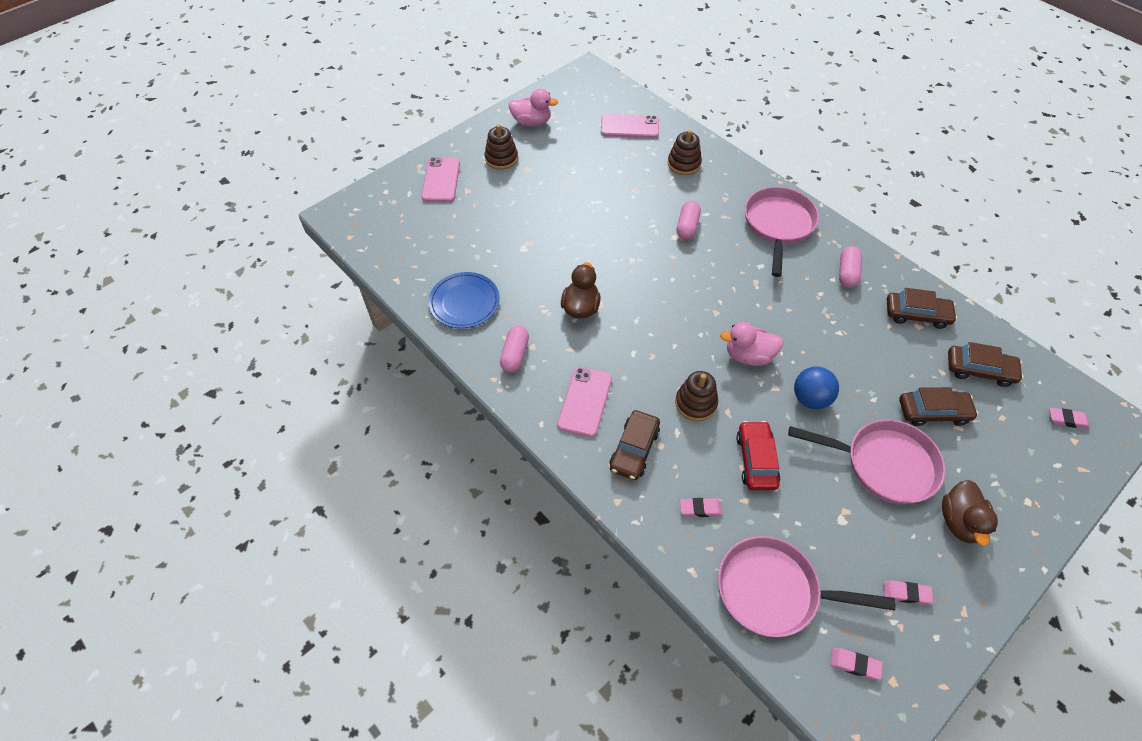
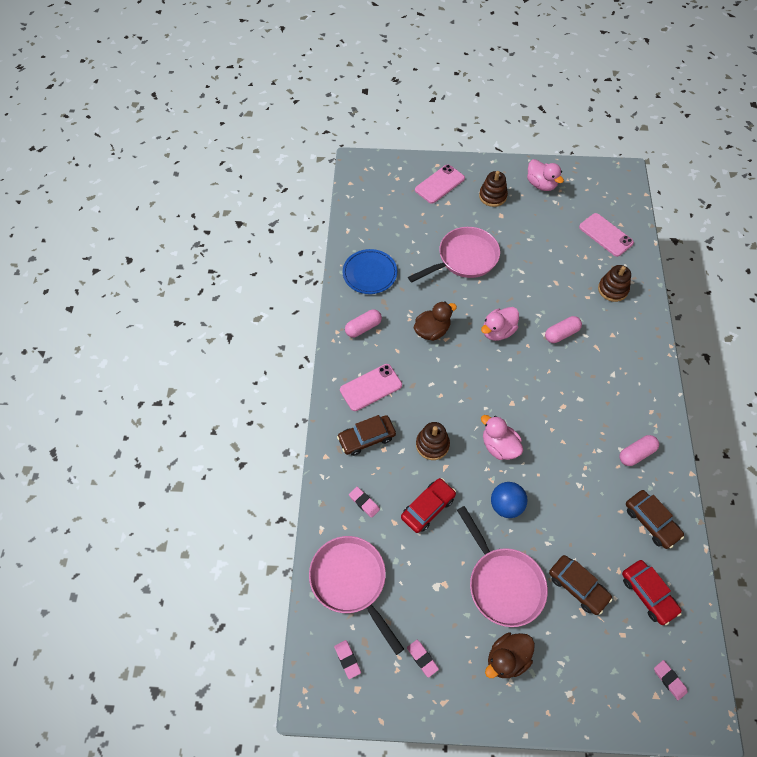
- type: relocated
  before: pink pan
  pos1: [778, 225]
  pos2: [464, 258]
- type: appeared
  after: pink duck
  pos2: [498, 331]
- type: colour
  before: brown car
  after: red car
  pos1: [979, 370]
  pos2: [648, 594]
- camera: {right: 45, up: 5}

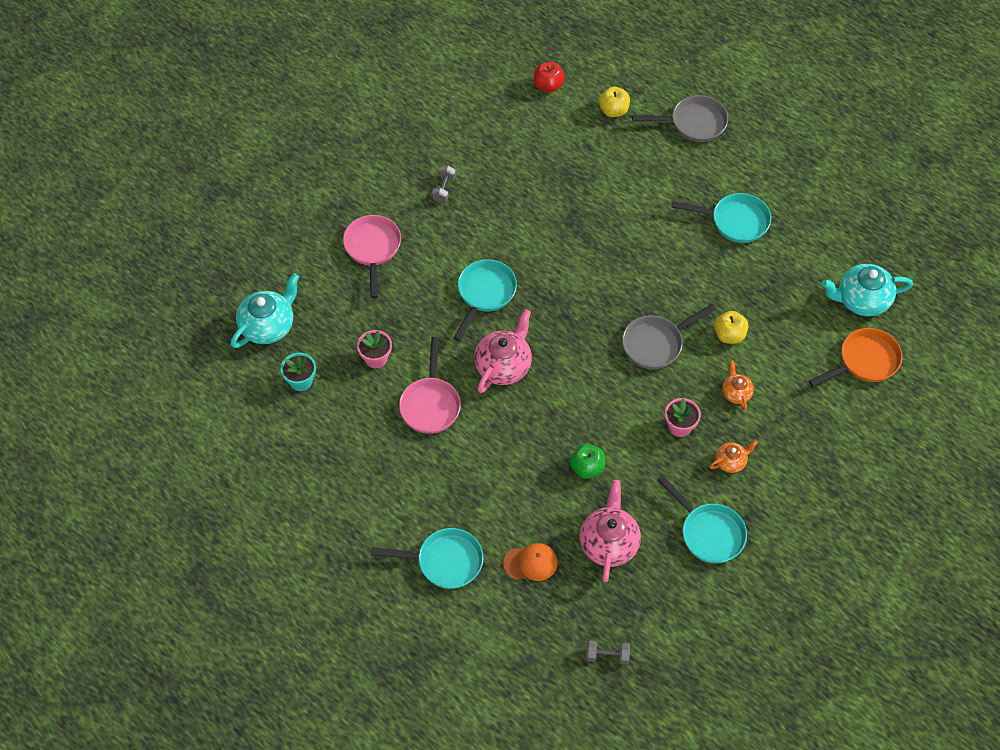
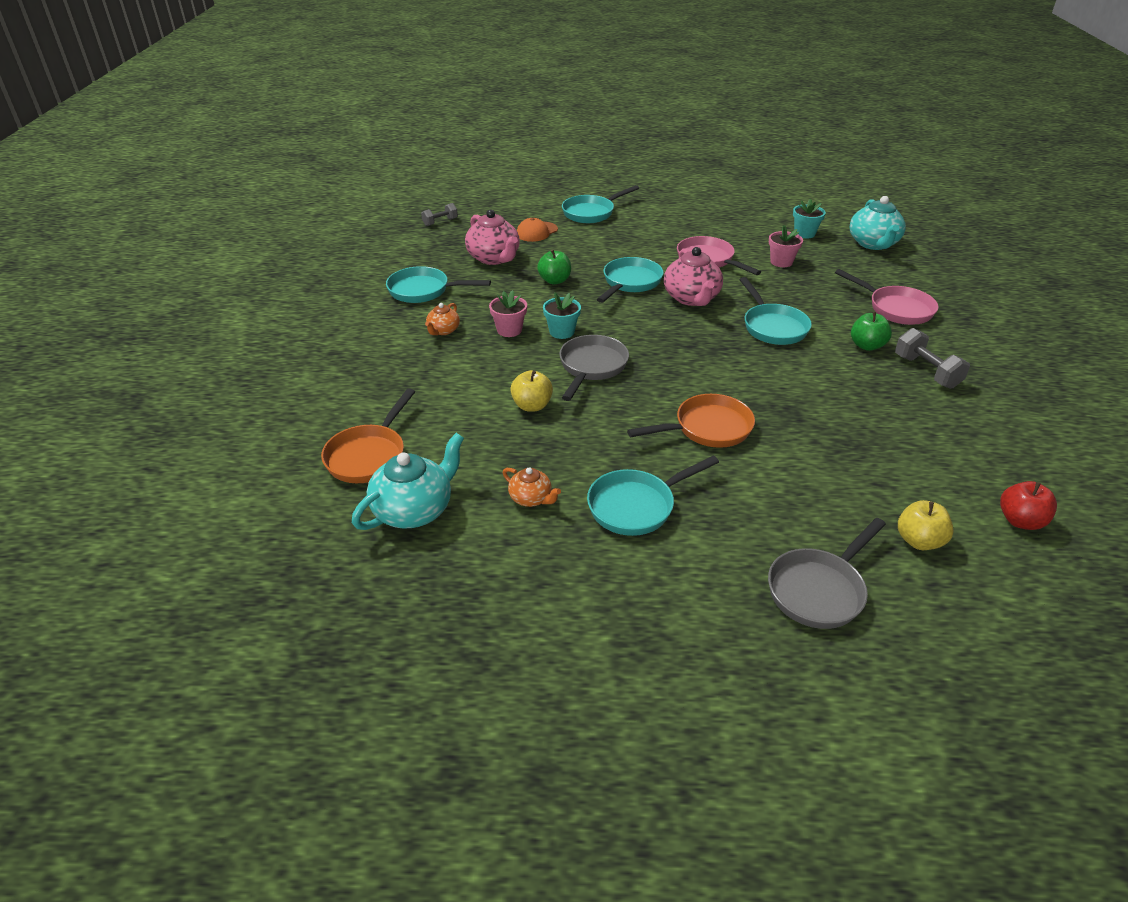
- type: relocated
  before: orange teapot
  pos1: [736, 393]
  pos2: [531, 498]
- type: appeared
  after: turquoise flower pot
  pos2: [562, 332]
- type: appeared
  after: turquoise pan
  pos2: [630, 283]
- type: appeared
  after: orange pan
  pos2: [707, 428]
- type: appeared
  after: green apple
  pos2: [866, 346]
- type: size
  before: grey dumbbell
  pos1: [444, 189]
  pos2: [926, 371]
  scale: 1.54
- camera: {right: 140, up: -20}

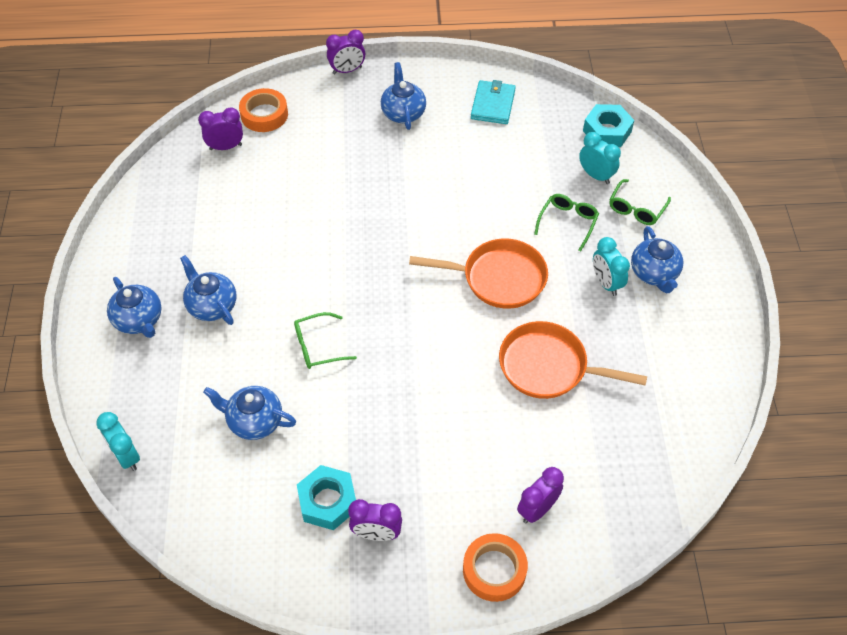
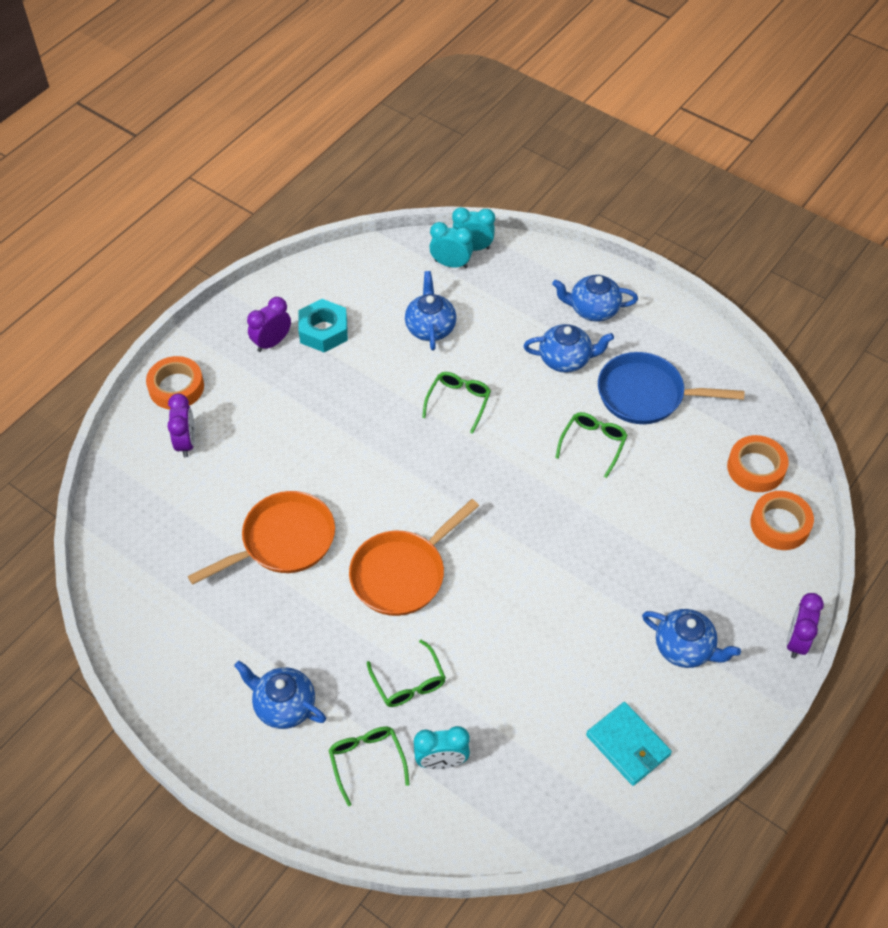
- type: spun
  before: blue teapot
  pos1: [254, 421]
  pos2: [430, 327]
  turn: -60
- type: relocated
  before: turquoise clock
  pos1: [606, 283]
  pos2: [451, 264]
- type: appeared
  after: green glasses
  pos2: [593, 444]
- type: appeared
  after: blue pan
  pos2: [646, 395]
- type: exchanged
  before: purple clock
  after: orange tape
  pos1: [225, 147]
  pos2: [756, 468]
- type: missing
  before: turquoise nut
  pos1: [607, 131]
- camera: {right: 130, up: 0}

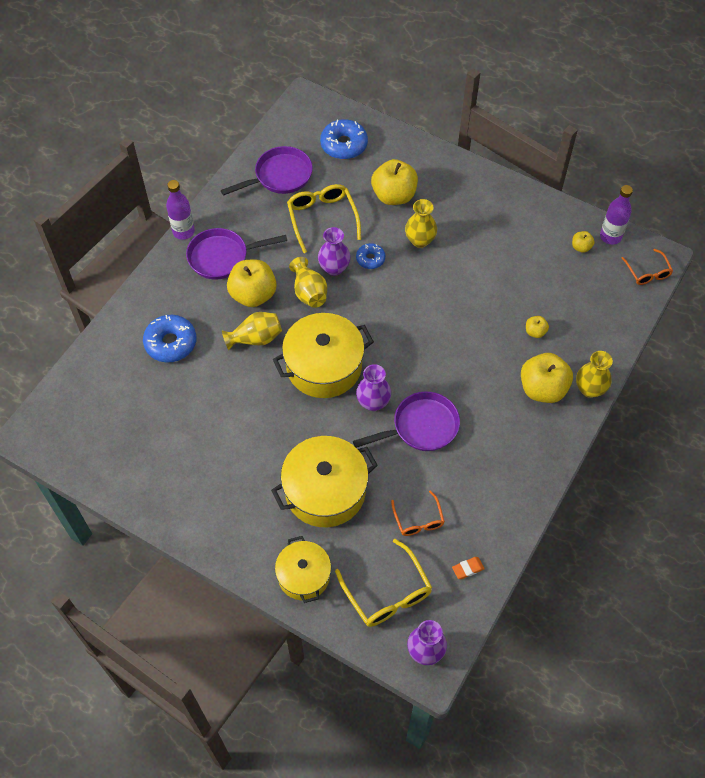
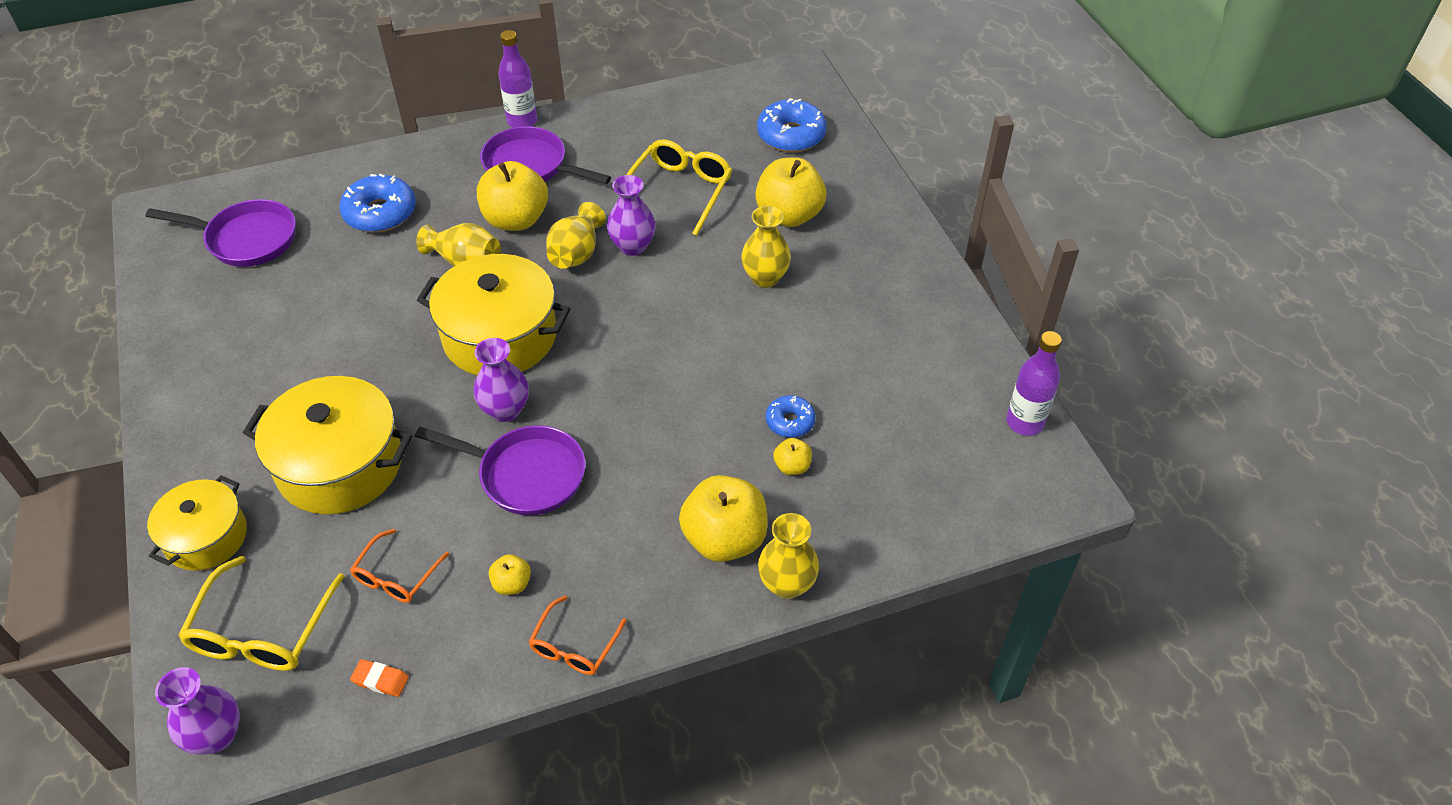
- type: relocated
  before: purple pan
  pos1: [280, 176]
  pos2: [246, 239]
- type: relocated
  before: yellow apple
  pos1: [581, 247]
  pos2: [512, 584]
- type: relocated
  before: orange glasses
  pos1: [647, 272]
  pos2: [575, 645]
- type: relocated
  before: blue donut
  pos1: [370, 259]
  pos2: [790, 421]
- camera: {right: 40, up: -10}

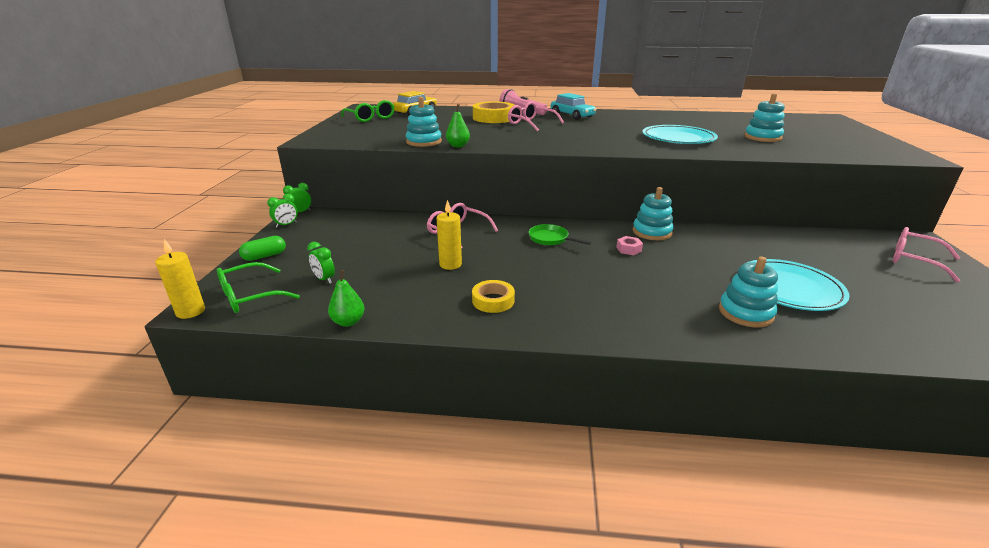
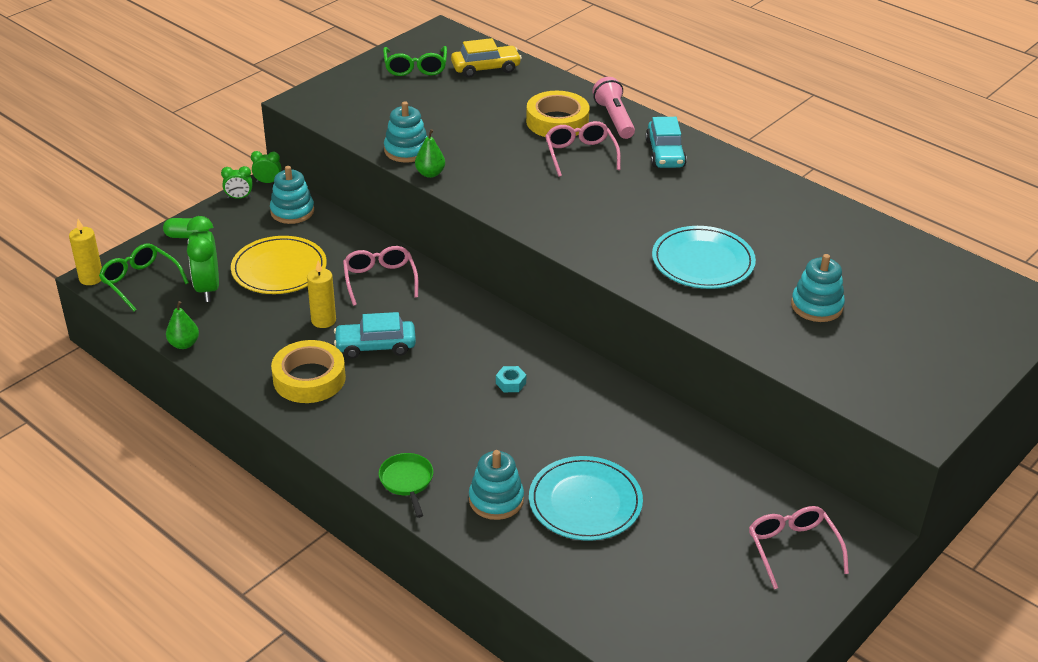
- type: spun
  before: green glasses
  pos1: [249, 296]
  pos2: [140, 281]
  turn: 45
- type: size
  before: green clock
  pos1: [324, 279]
  pos2: [208, 288]
  scale: 1.89
- type: appeared
  after: yellow plate
  pos2: [279, 269]
- type: relocated
  before: turquoise stacking toy
  pos1: [652, 232]
  pos2: [292, 211]
- type: size
  before: yellow tape
  pos1: [493, 300]
  pos2: [309, 378]
  scale: 1.67
- type: appeared
  after: turquoise car
  pos2: [375, 346]
- type: relocated
  before: green pan
  pos1: [550, 239]
  pos2: [407, 481]
- type: colour
  before: pink nut
  after: turquoise nut
  pos1: [628, 249]
  pos2: [511, 383]
- camera: {right: 35, up: 10}

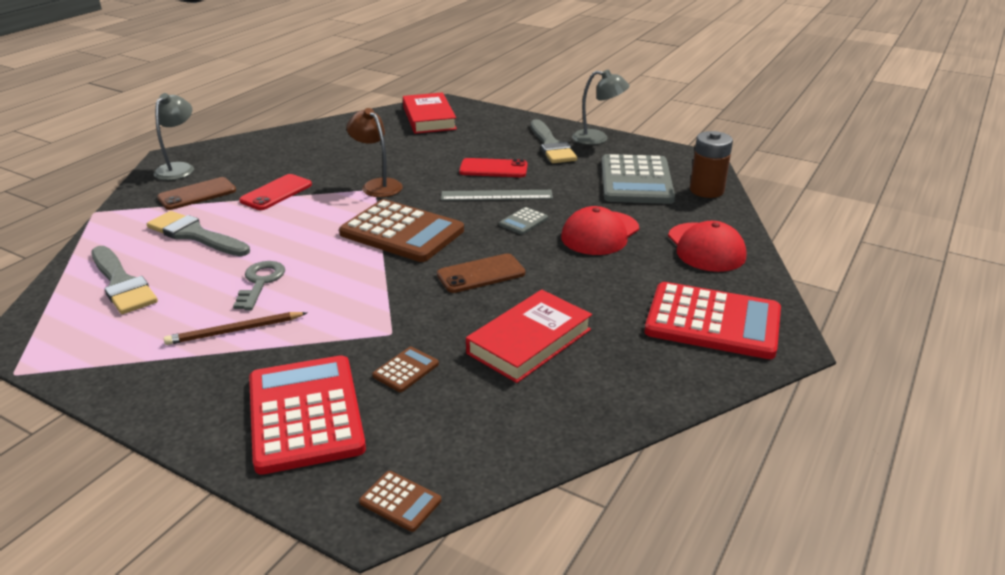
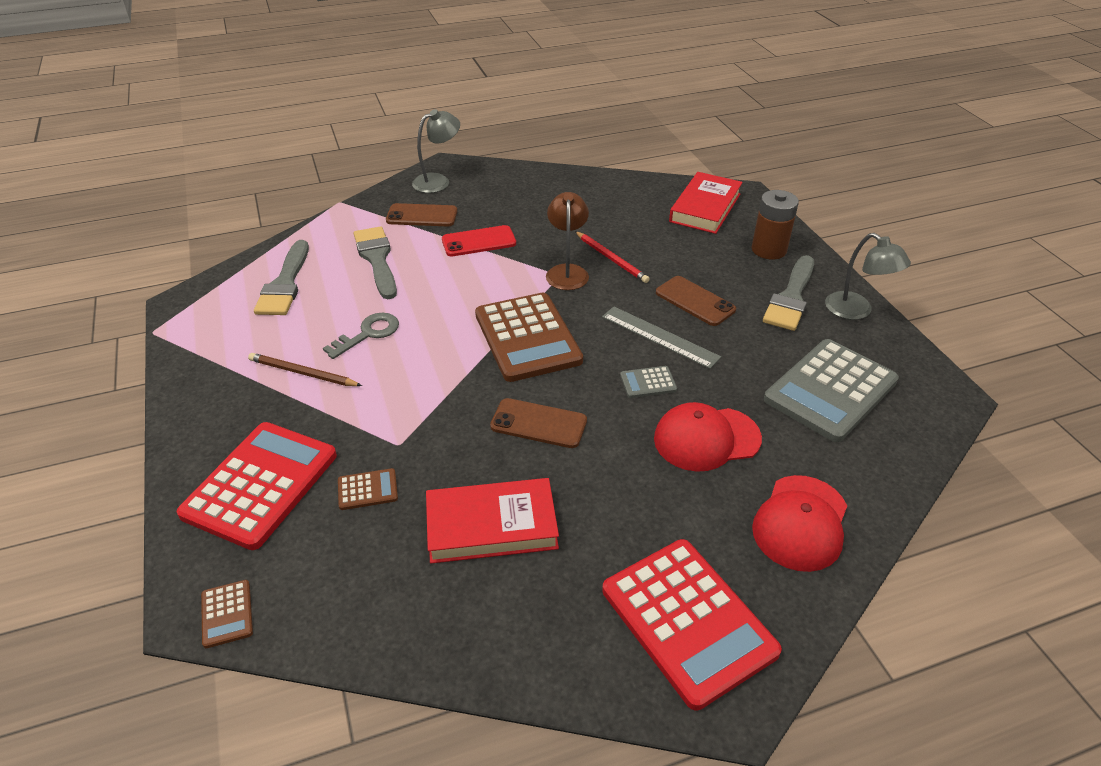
- type: appeared
  after: red pencil
  pos2: [611, 259]
- type: colour
  before: red phone
  after: brown phone
  pos1: [493, 169]
  pos2: [695, 301]
- type: relocated
  before: brown battery
  pos1: [706, 190]
  pos2: [769, 250]
- camera: {right: 40, up: 10}

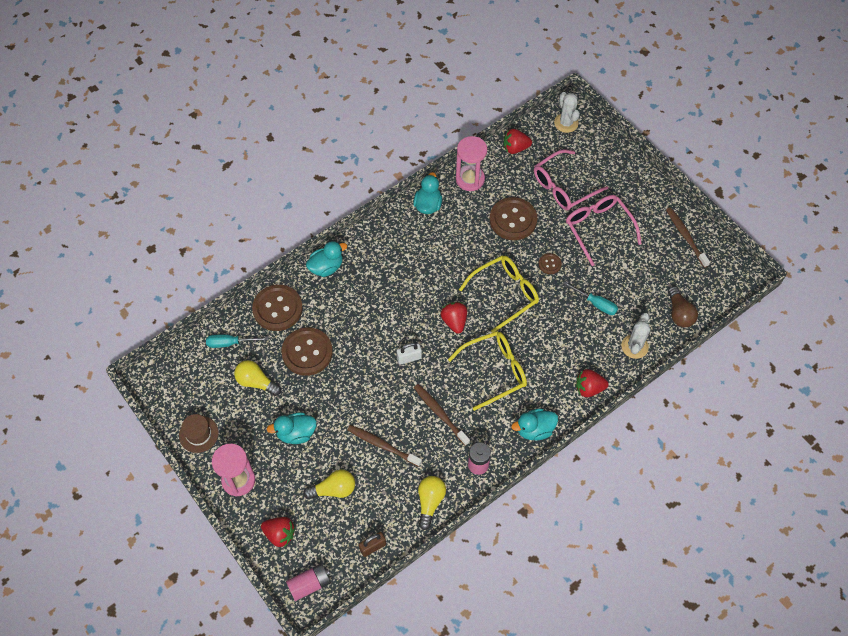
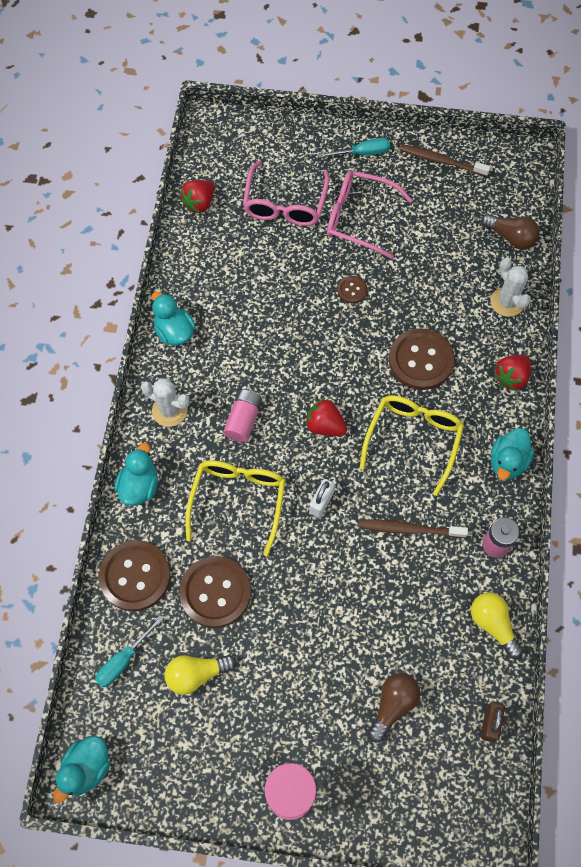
- type: relocated
  before: turquoise duck
  pos1: [296, 433]
  pos2: [86, 768]
- type: relocated
  before: white cactus
  pos1: [566, 123]
  pos2: [169, 410]
- type: relocated
  before: yellow glasses
  pos1: [505, 293]
  pos2: [238, 501]
- type: relocated
  before: pink battery
  pos1: [309, 584]
  pos2: [243, 420]
- type: relocated
  before: turquoise screwdriver
  pos1: [595, 303]
  pos2: [362, 153]
- type: colour
  before: yellow light bulb
  after: brown light bulb
  pos1: [333, 489]
  pos2: [392, 705]
- type: relocated
  before: brown button
  pos1: [513, 220]
  pos2: [421, 360]
- type: missing
  before: brown hat
  pos1: [198, 434]
- type: missing
  before: red strawberry
  pos1: [280, 534]
- type: missing
  before: brown toothbrush
  pos1: [382, 445]
- type: missing
  before: pink hourglass
  pos1: [470, 179]
- camera: {right: -45, up: 5}

